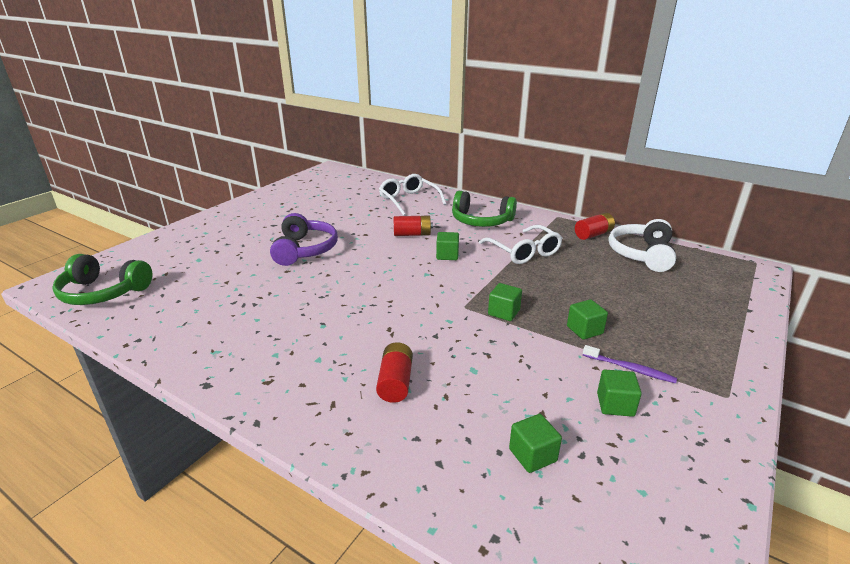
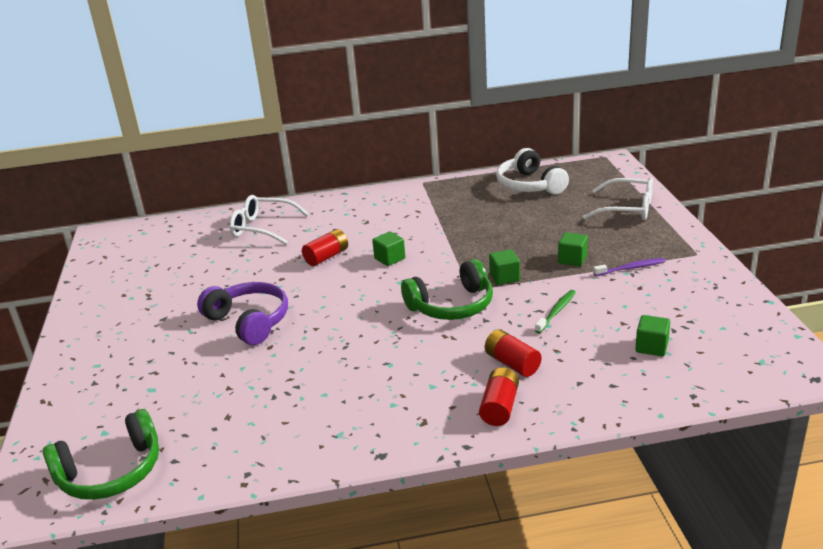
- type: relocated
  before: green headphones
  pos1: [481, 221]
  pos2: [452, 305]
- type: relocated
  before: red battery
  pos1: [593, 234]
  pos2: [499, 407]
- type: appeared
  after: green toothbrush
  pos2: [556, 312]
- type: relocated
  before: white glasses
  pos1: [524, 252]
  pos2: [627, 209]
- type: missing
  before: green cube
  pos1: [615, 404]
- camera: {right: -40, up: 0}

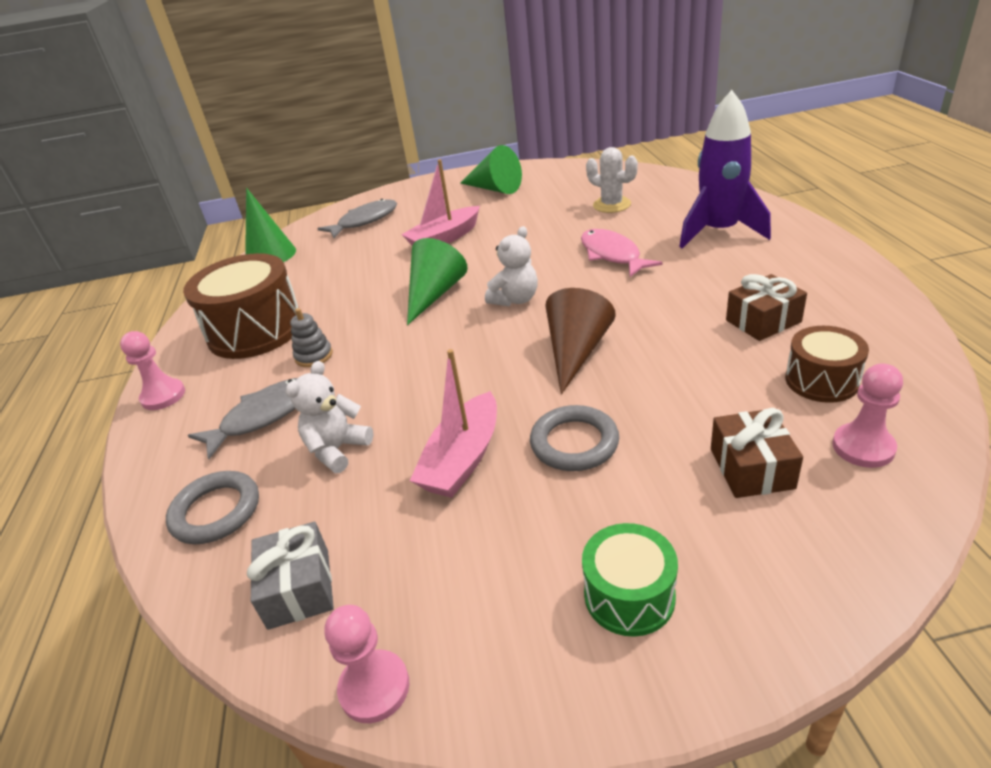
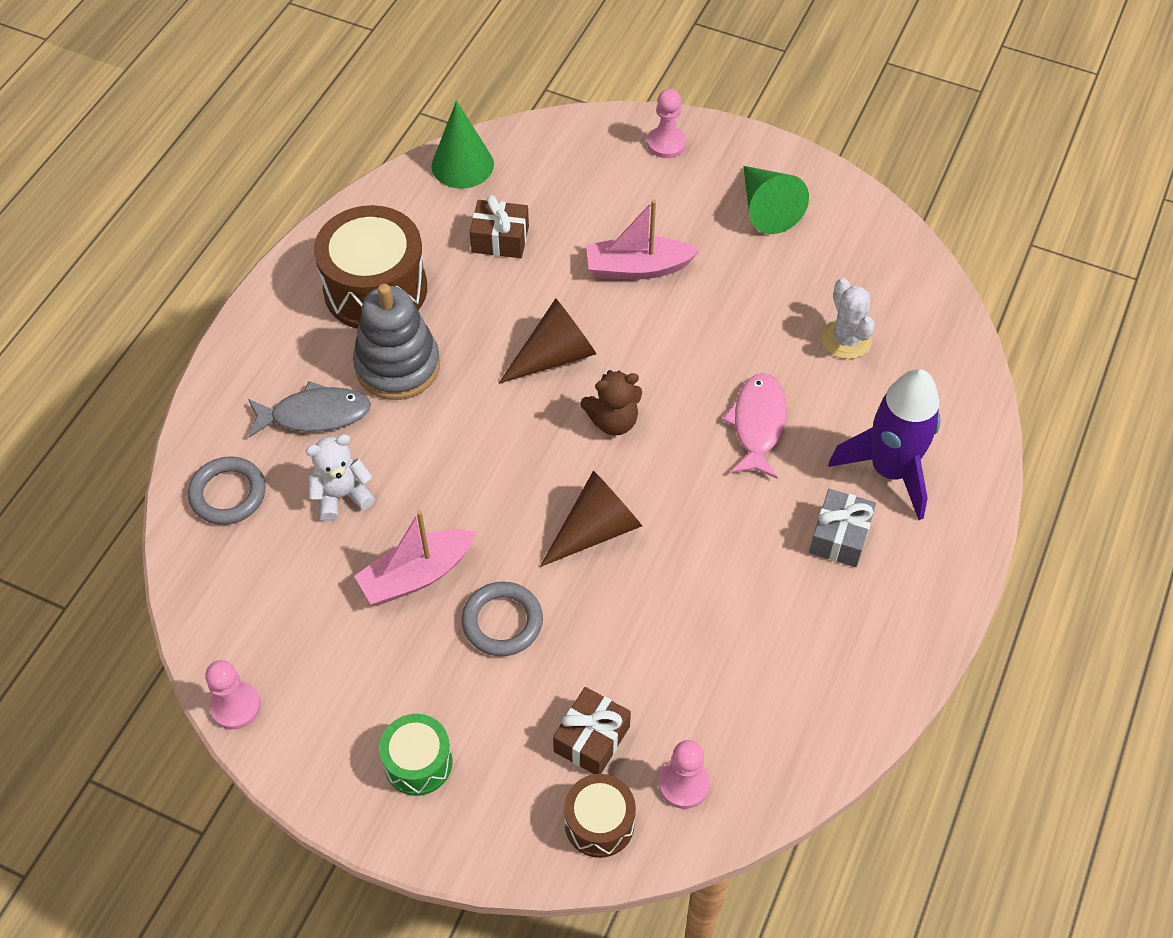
- type: size
  before: grey stacking toy
  pos1: [314, 356]
  pos2: [397, 366]
  scale: 2.14
- type: relocated
  before: brown gift
  pos1: [763, 321]
  pos2: [500, 239]
- type: colour
  before: green cone
  after: brown cone
  pos1: [434, 294]
  pos2: [555, 356]
- type: relocated
  before: brown drum
  pos1: [821, 380]
  pos2: [599, 823]
- type: colour
  before: white teddy bear
  after: brown teddy bear
  pos1: [515, 300]
  pos2: [613, 421]
- type: relocated
  before: pink pawn
  pos1: [163, 396]
  pos2: [666, 144]
- type: relocated
  before: grey gift
  pos1: [299, 588]
  pos2: [840, 536]
- type: missing
  before: grey fish
  pos1: [364, 221]
- camera: {right: 30, up: 20}

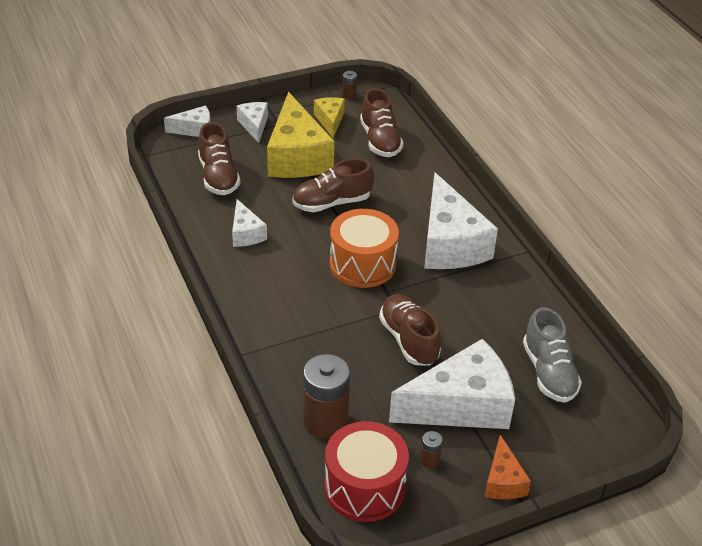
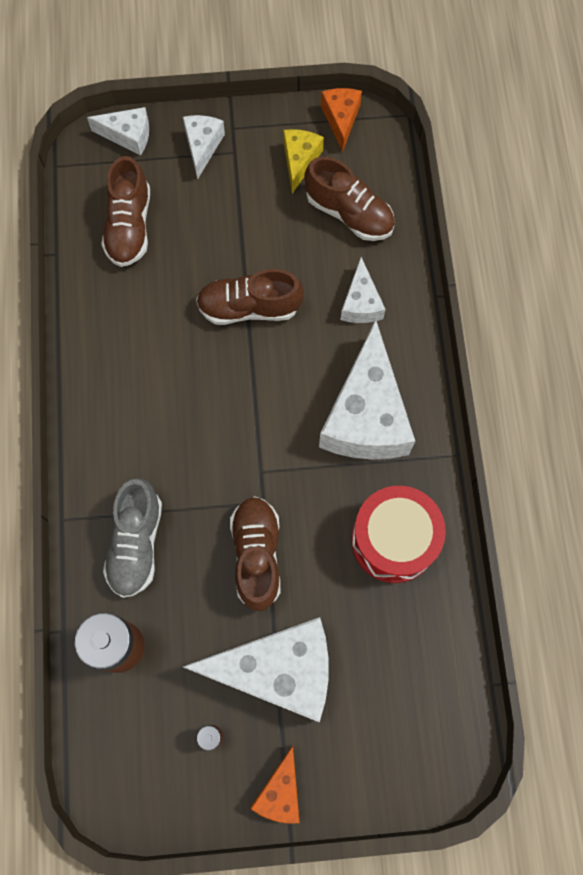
- type: relocated
  before: grey shoe
  pos1: [549, 372]
  pos2: [136, 543]
- type: spun
  before: brown shoe
  pos1: [380, 140]
  pos2: [349, 213]
  turn: -60
- type: exchanged
  before: brown battery
  after: orange cheese
  pos1: [349, 95]
  pos2: [341, 119]
- type: relocated
  before: white cheese
  pos1: [246, 233]
  pos2: [361, 303]
- type: relocated
  before: red drum
  pos1: [364, 487]
  pos2: [393, 540]
- type: missing
  before: yellow cheese
  pos1: [296, 156]
- type: missing
  before: orange drum
  pos1: [362, 264]
- camera: {right: 20, up: 30}

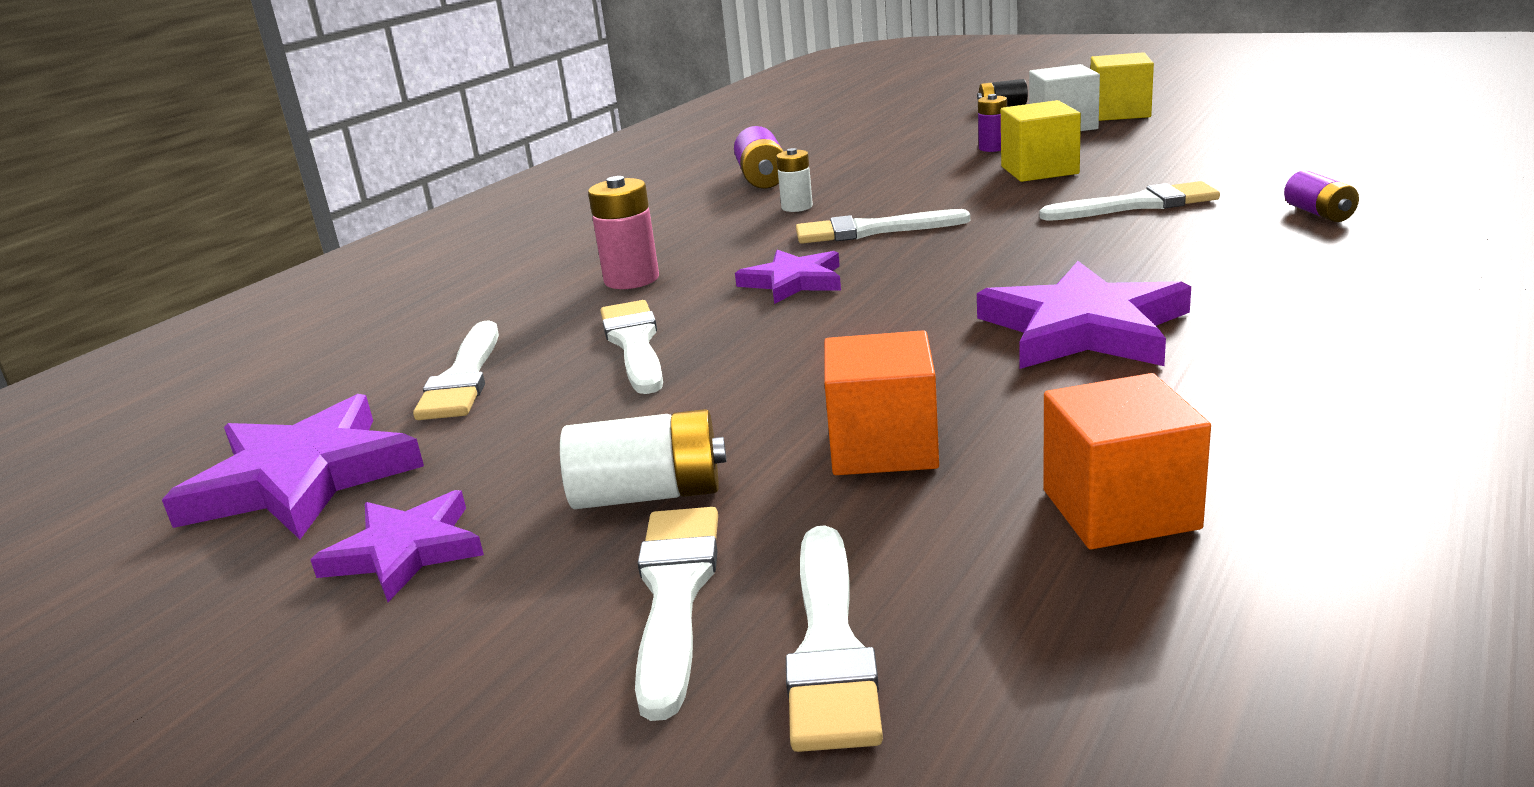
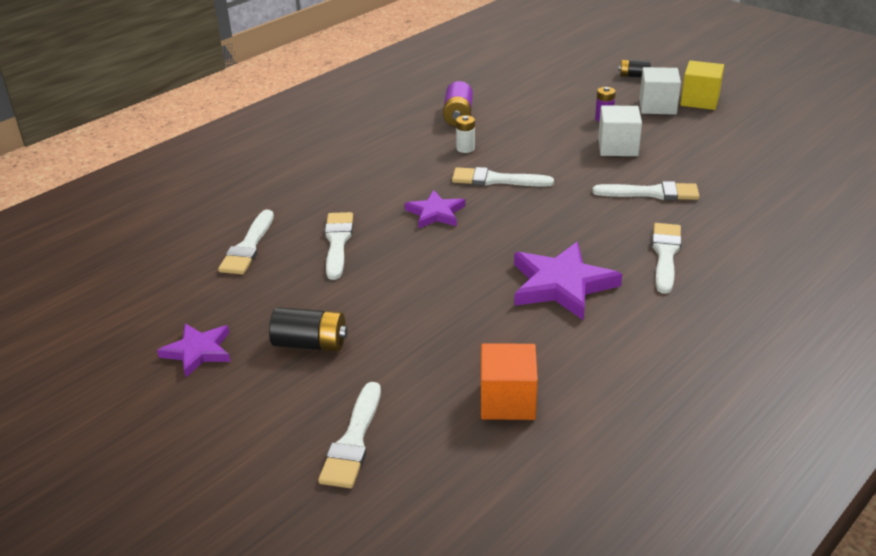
- type: colour
  before: white battery
  after: black battery
  pos1: [648, 495]
  pos2: [310, 344]
- type: colour
  before: yellow cube
  after: white cube
  pos1: [1039, 170]
  pos2: [617, 147]
- type: relocated
  before: white brush
  pos1: [675, 595]
  pos2: [665, 255]
- type: missing
  before: purple star
  pos1: [302, 478]
- type: missing
  before: pink battery
  pos1: [631, 279]
- type: missing
  before: orange cube
  pos1: [883, 447]
- type: missing
  before: purple battery
  pos1: [1319, 213]
- camera: {right: 10, up: 10}

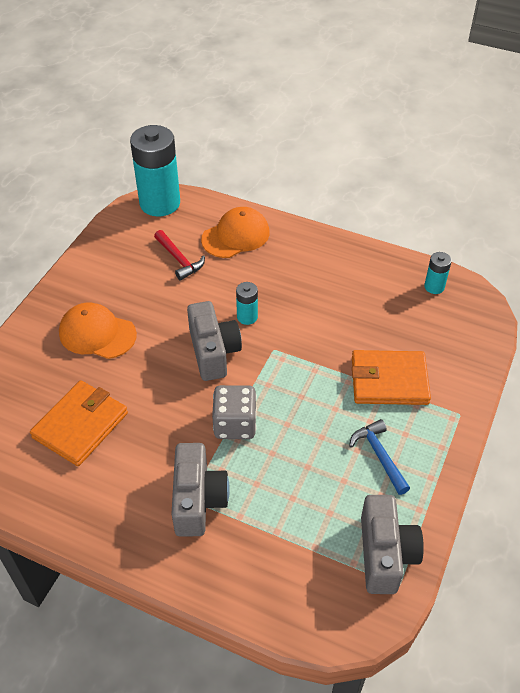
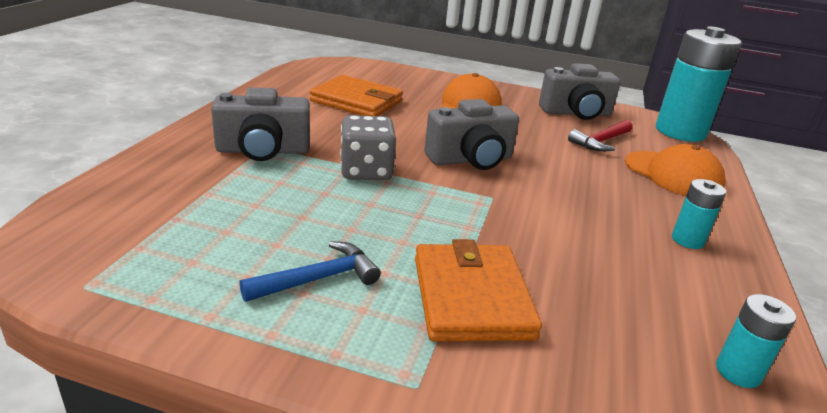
- type: relocated
  before: grey camera
  pos1: [385, 554]
  pos2: [576, 113]
- type: relocated
  before: turquoise battery
  pos1: [247, 317]
  pos2: [687, 240]
- camera: {right: 80, up: -20}

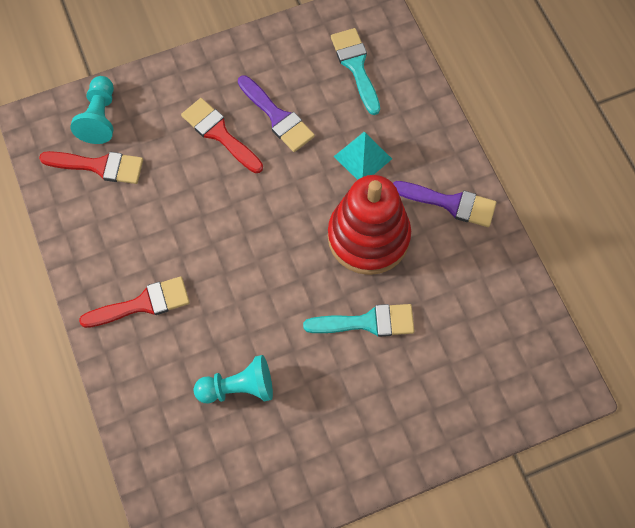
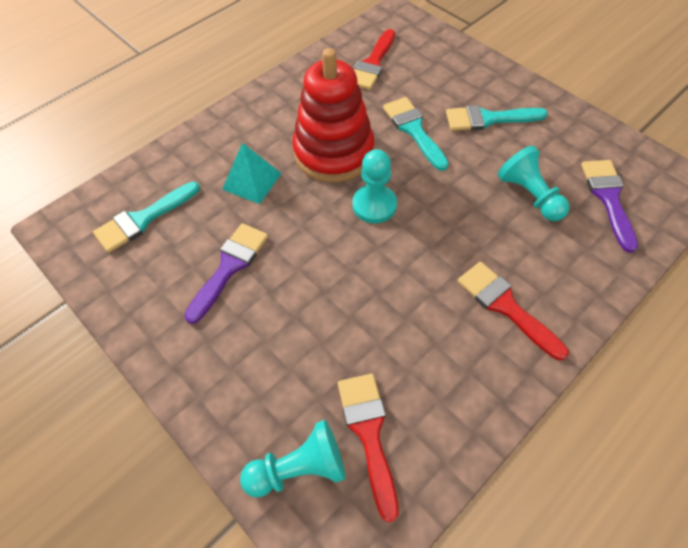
- type: appeared
  after: turquoise pawn
  pos2: [374, 205]
- type: relocated
  before: red brush
  pos1: [219, 133]
  pos2: [372, 64]
- type: appeared
  after: turquoise brush
  pos2: [488, 119]
- type: relocated
  before: purple brush
  pos1: [450, 203]
  pos2: [608, 198]
- camera: {right: -110, up: -10}

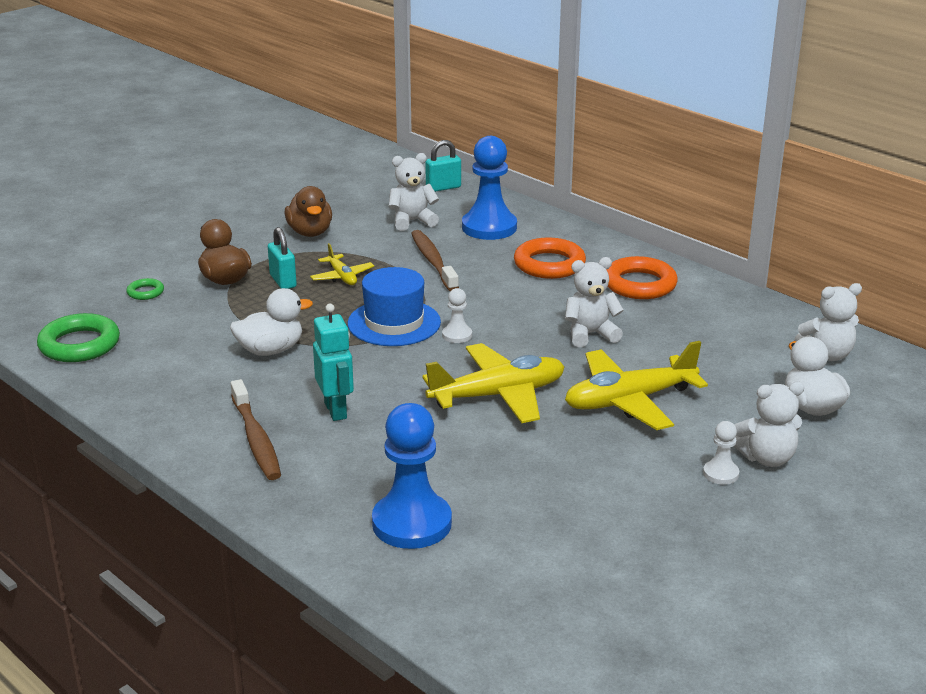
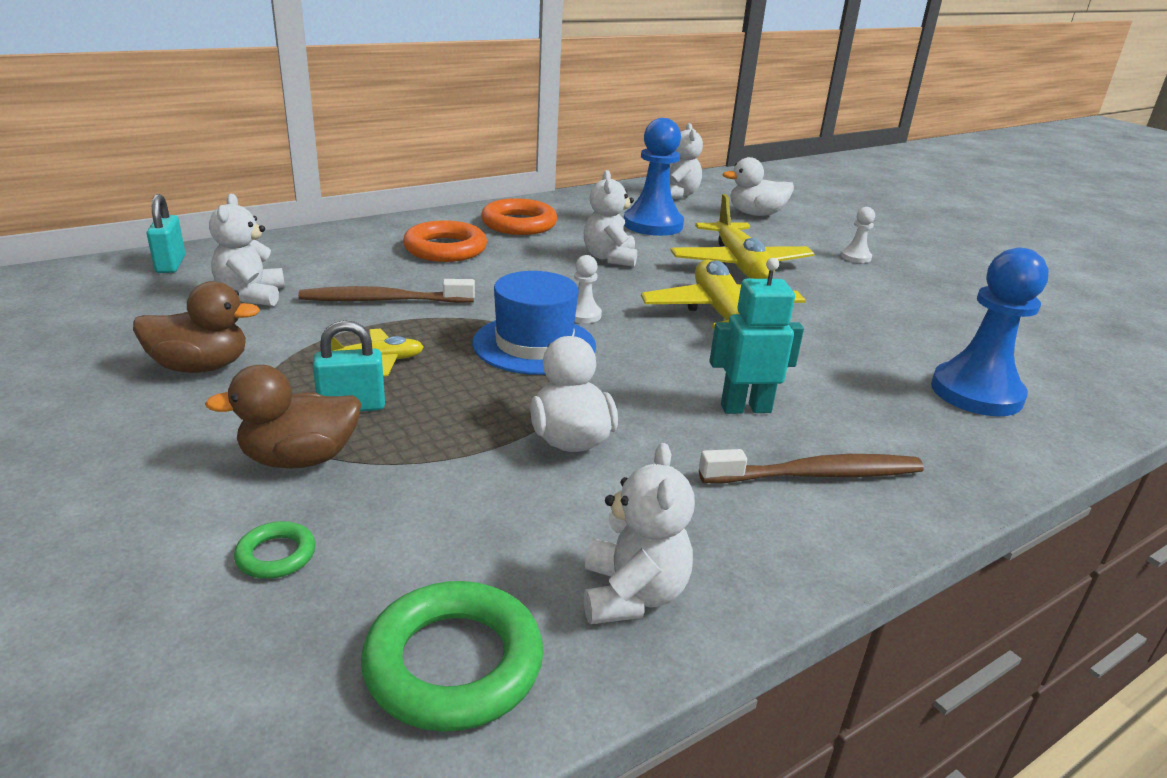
- type: relocated
  before: white teddy bear
  pos1: [766, 458]
  pos2: [632, 595]
- type: relocated
  before: blue pawn
  pos1: [489, 227]
  pos2: [653, 225]
- camera: {right: -80, up: 0}

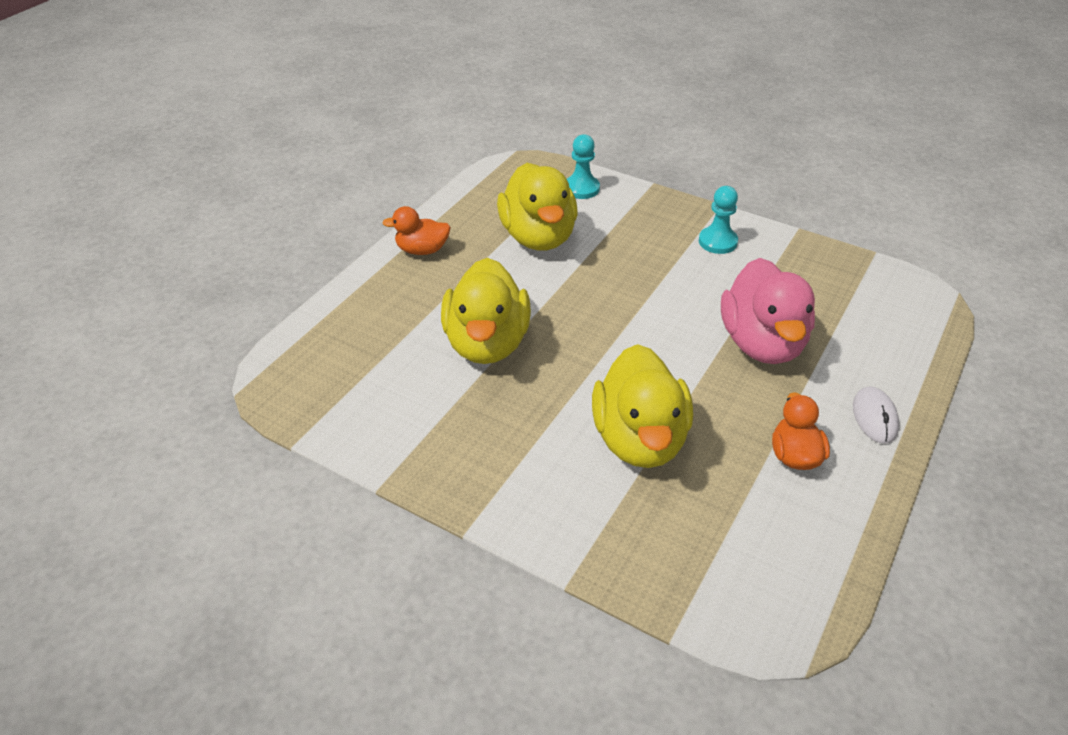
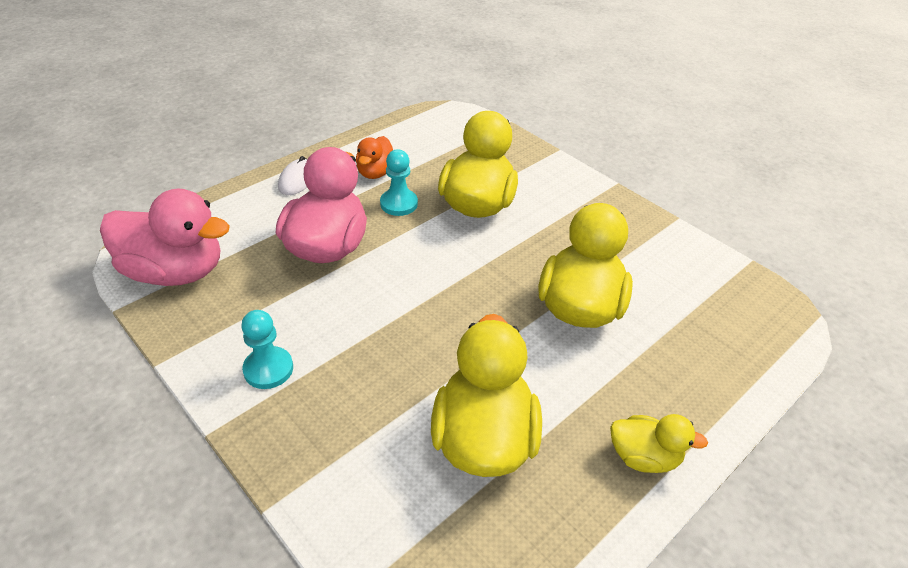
- type: appeared
  after: pink duck
  pos2: [175, 272]
- type: relocated
  before: turquoise pawn
  pos1: [581, 188]
  pos2: [399, 204]
- type: colour
  before: orange duck
  after: yellow duck
  pos1: [422, 250]
  pos2: [643, 457]
- camera: {right: -165, up: 0}

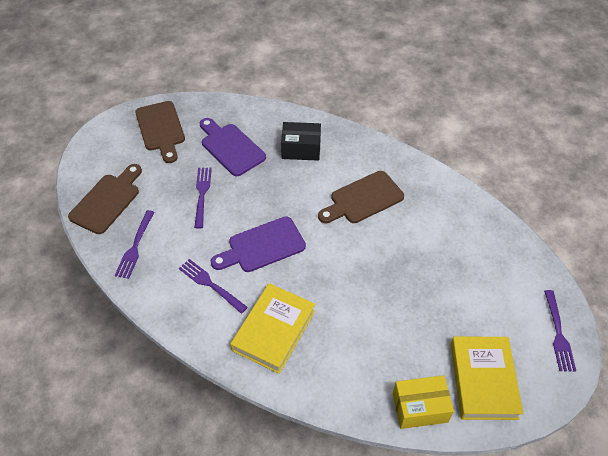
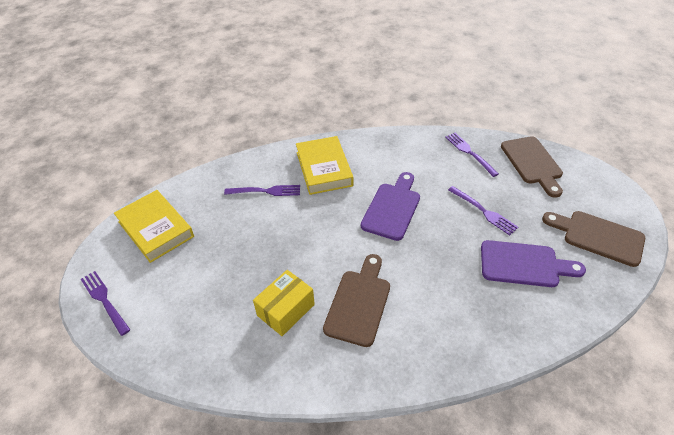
- type: relocated
  before: purple fork
  pos1: [210, 284]
  pos2: [266, 191]
- type: relocated
  before: yellow box
  pos1: [420, 408]
  pos2: [286, 310]
- type: missing
  before: black box
  pos1: [301, 149]
- camera: {right: 140, up: -5}

